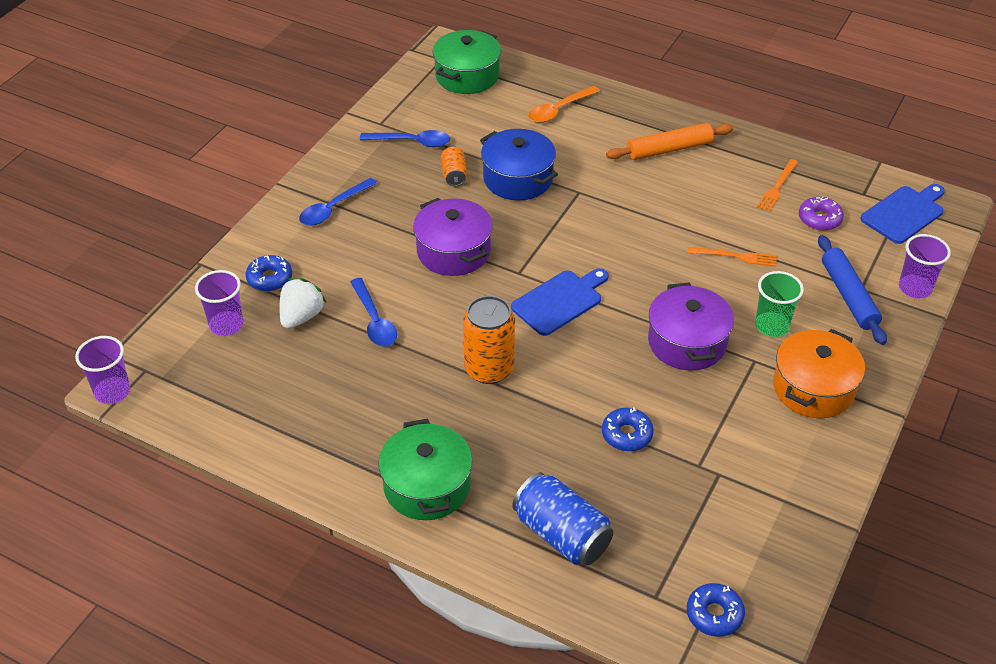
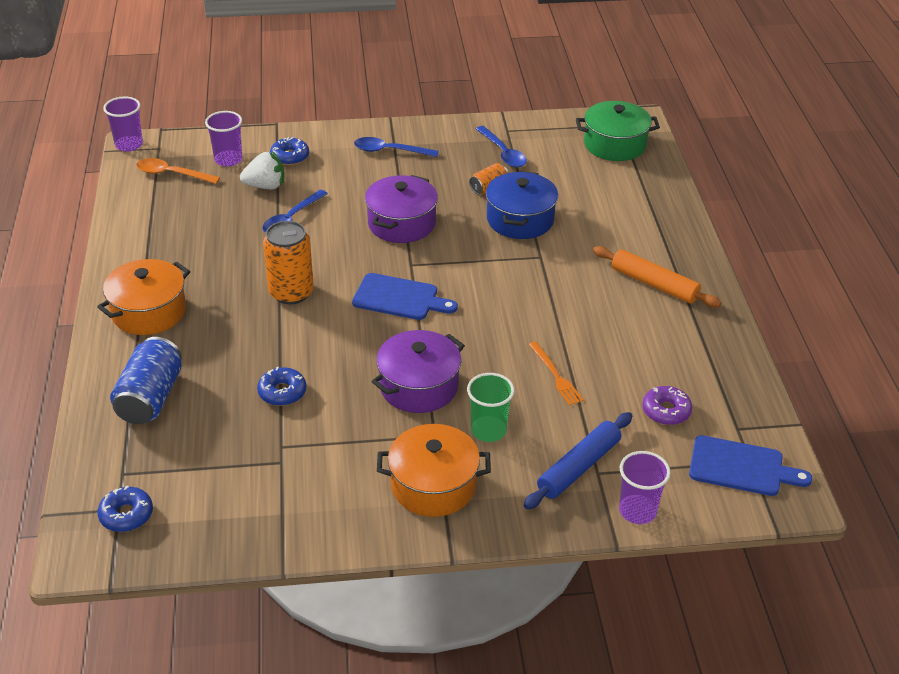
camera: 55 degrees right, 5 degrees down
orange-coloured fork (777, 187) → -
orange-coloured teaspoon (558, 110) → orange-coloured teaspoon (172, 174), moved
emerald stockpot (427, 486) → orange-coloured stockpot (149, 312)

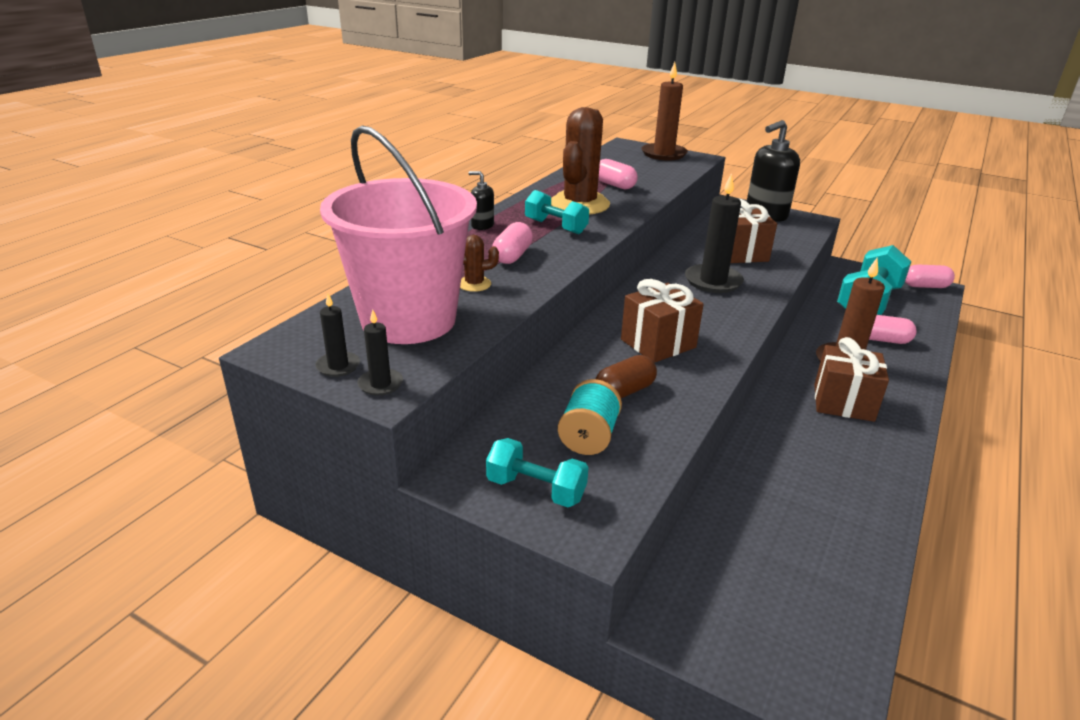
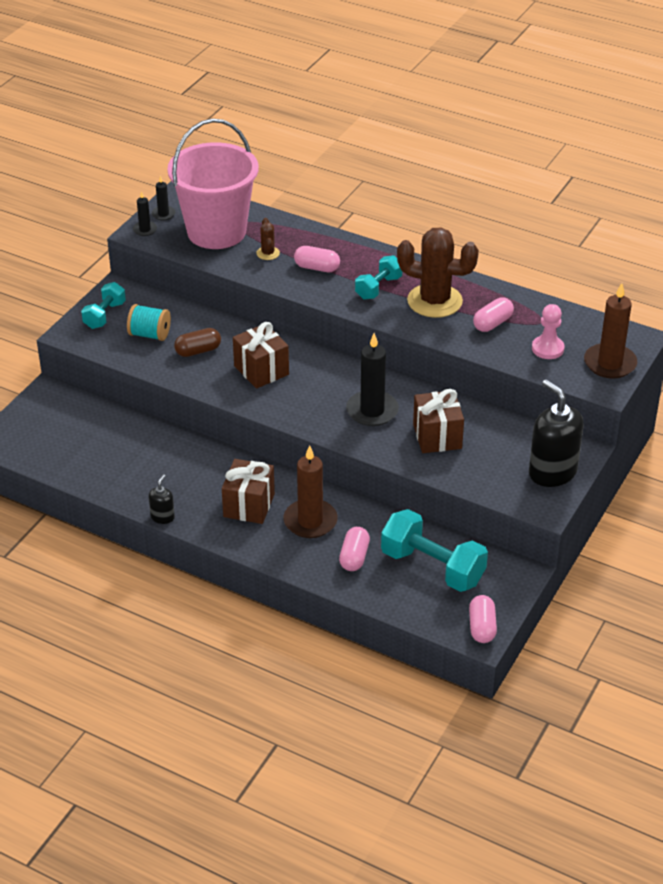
camera: 90 degrees right, 10 degrees up
- → rose-pink chess pawn (547, 349)
jet-black soap dispenser (482, 225) → jet-black soap dispenser (162, 517), moved
russet pill (624, 391) → russet pill (198, 351), 75 degrees counterclockwise

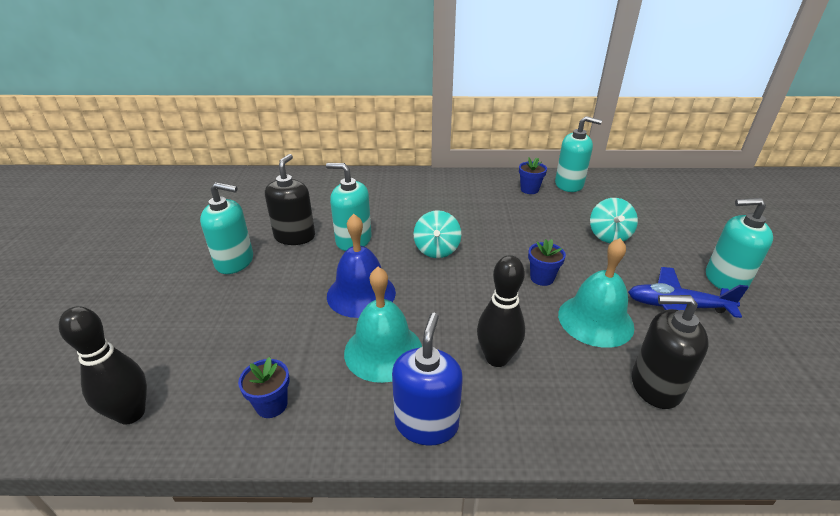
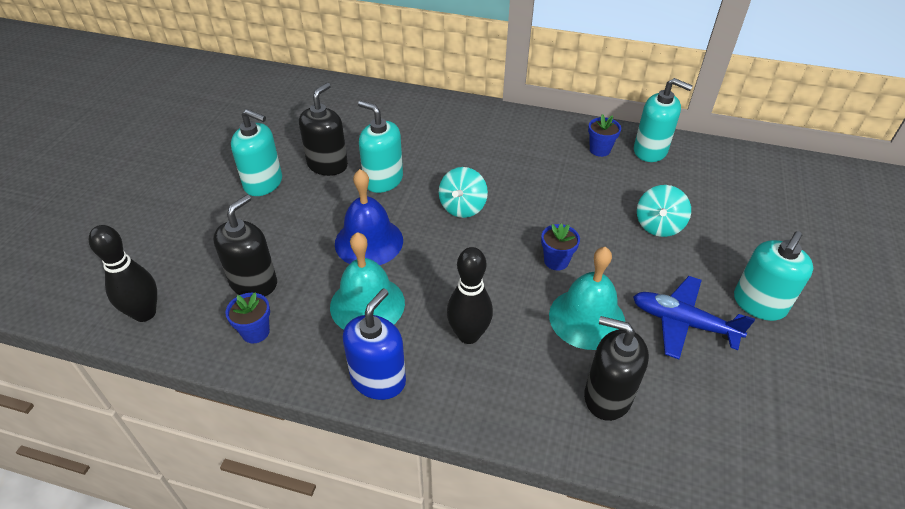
camera: 15 degrees right, 10 degrees up
- → jet-black soap dispenser (254, 283)
aqua soap dispenser (725, 280) → aqua soap dispenser (759, 304), 75 degrees counterclockwise

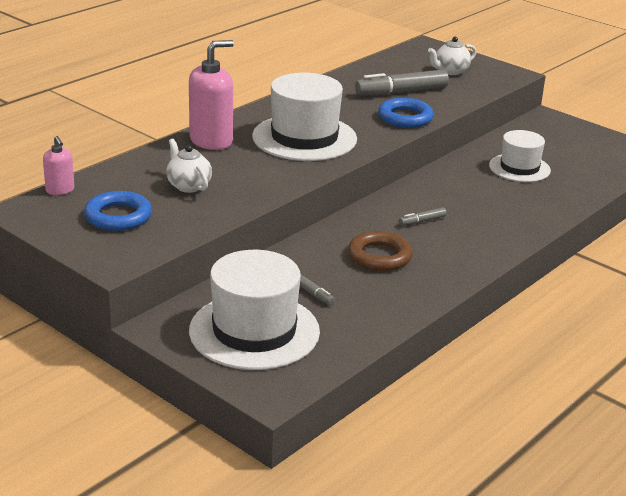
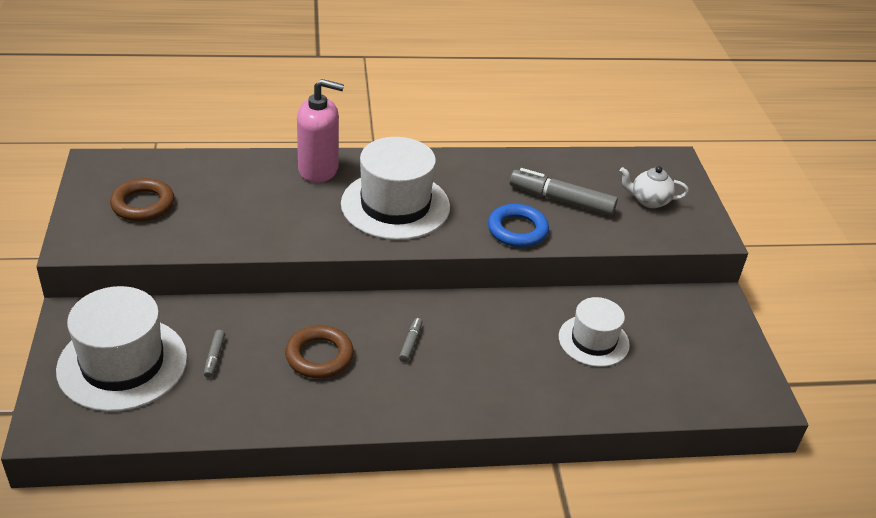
camera: 40 degrees right, 10 degrees up
rose-pink soap dispenser (60, 190) → -
pure white teapot (188, 186) → -
royal blue ring (118, 216) → russet ring (143, 204)
ash-grey felt pen (422, 221) → ash-grey felt pen (411, 343), 90 degrees clockwise

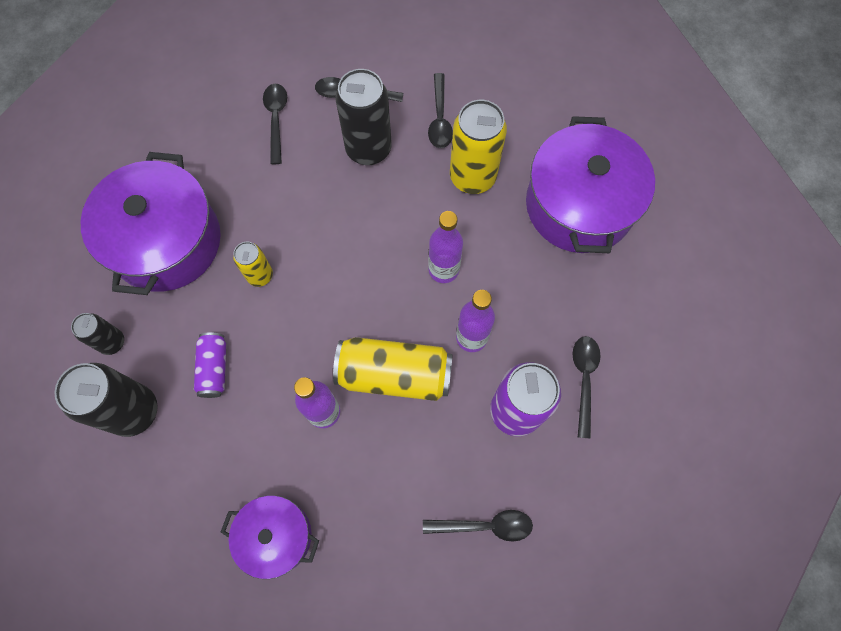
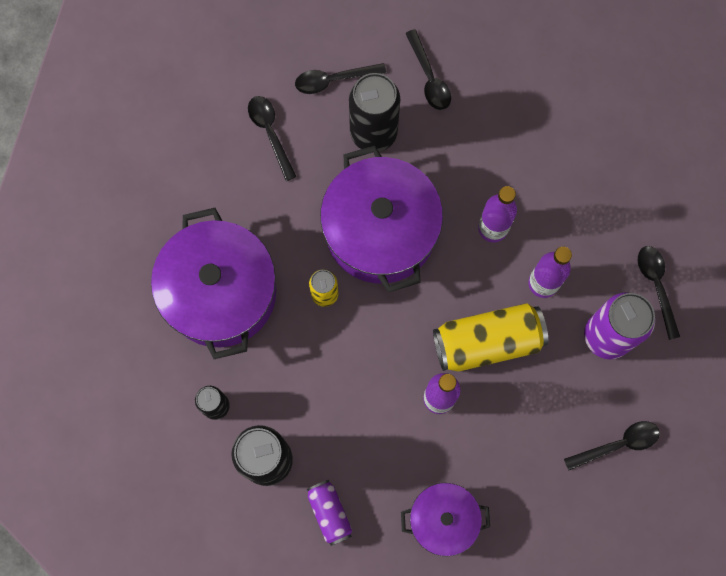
camera: 20 degrees left, 5 degrees up
yellow soda can (472, 177) → -
royal purple soda can (214, 368) → royal purple soda can (329, 513), moved
royal purple stockpot (579, 205) → royal purple stockpot (380, 231), moved

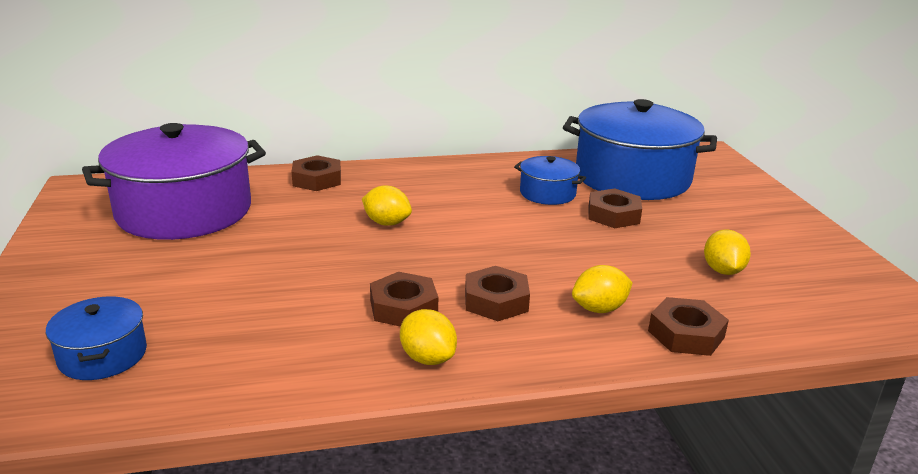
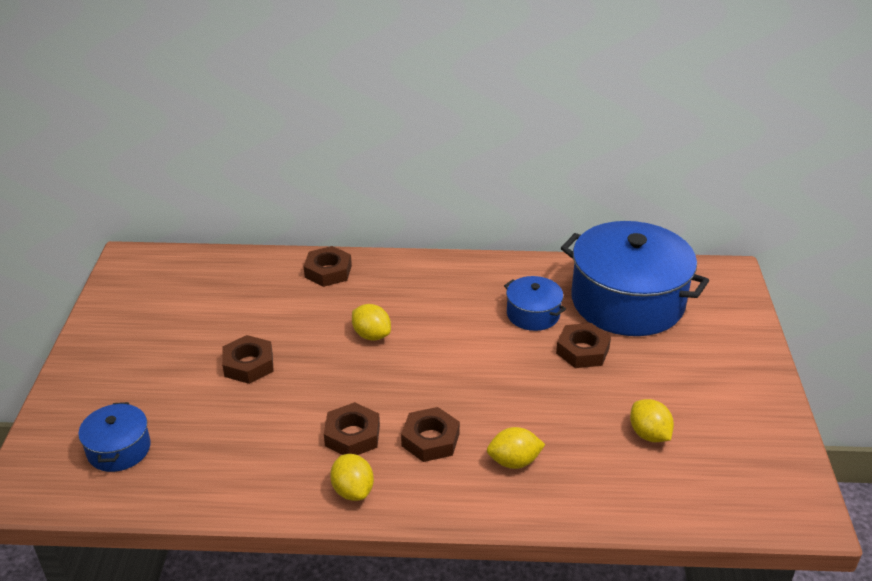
camera: 15 degrees right, 10 degrees up
royal purple stockpot (184, 211) → -
russet hex nut (686, 334) → russet hex nut (248, 364), moved
yellow citrus fruit (722, 271) → yellow citrus fruit (649, 434), 45 degrees counterclockwise

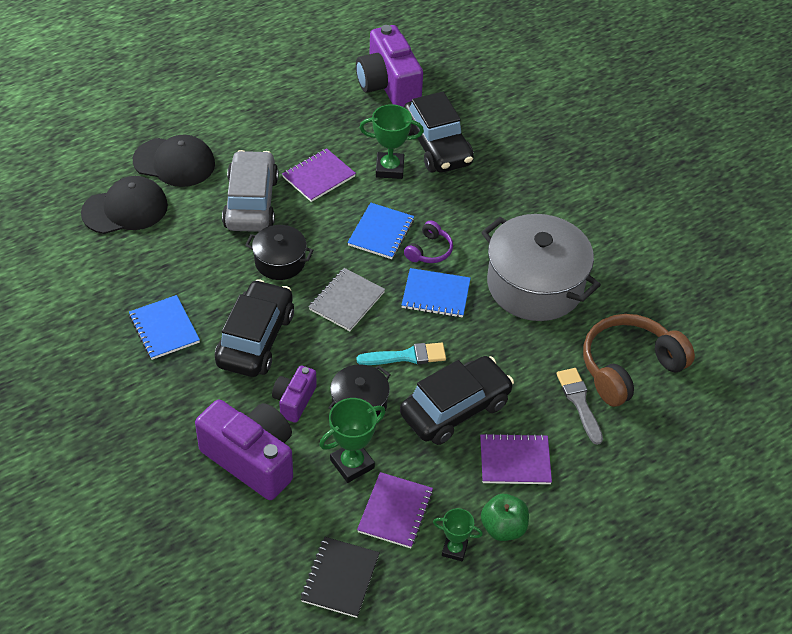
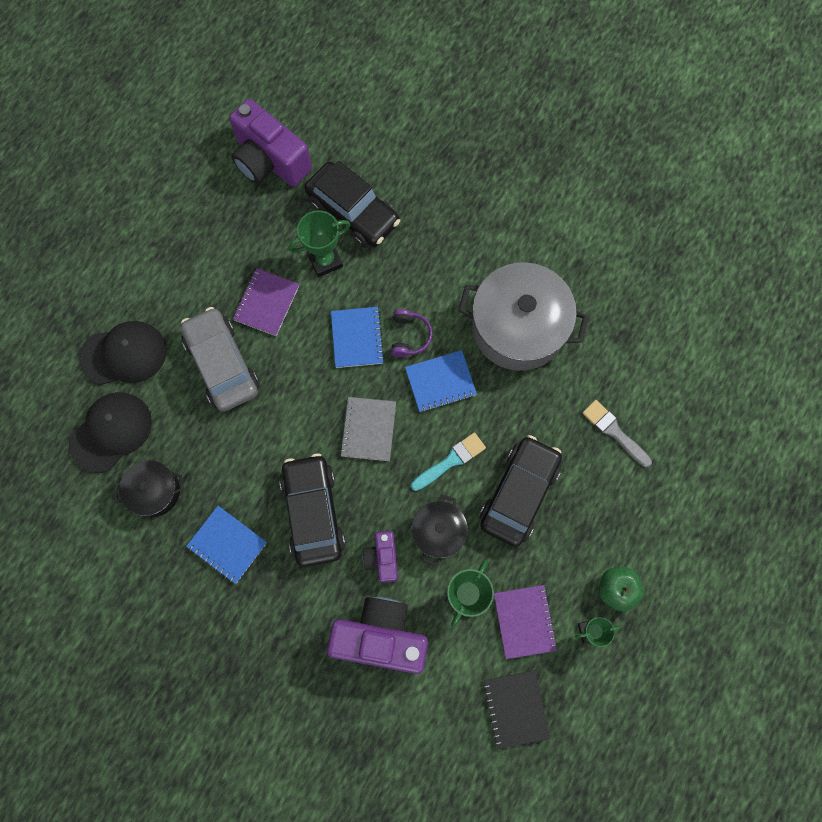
camera: 25 degrees left, 25 degrees up
royal purple notebook (515, 461) → -
russet headphones (629, 367) → -
jet-black stockpot (280, 262) → jet-black stockpot (155, 491), moved

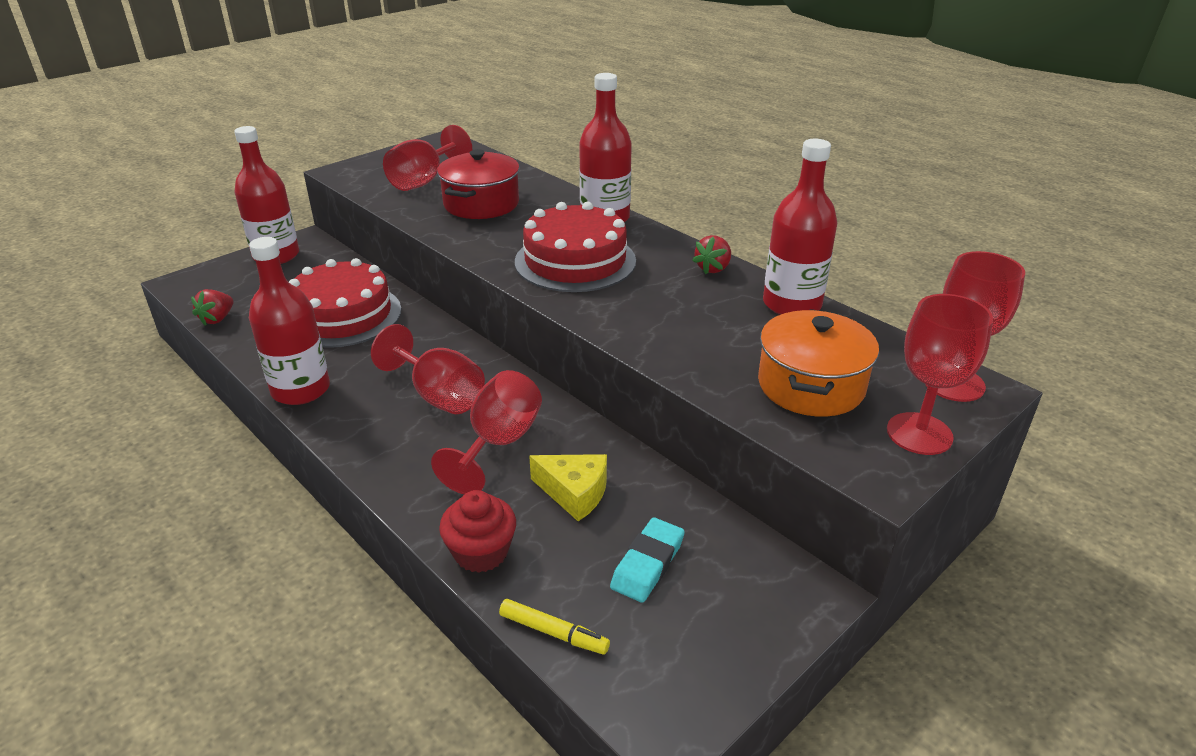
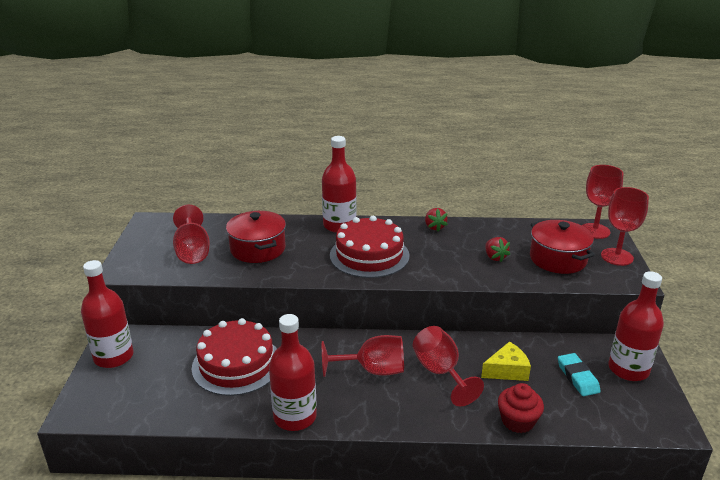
camera: 45 degrees left, 5 degrees down
yellow felt pen (554, 632) → -
scarlet berry (217, 319) → scarlet berry (495, 257), moved
scarlet drink bottle (792, 304) → scarlet drink bottle (628, 369), moved
orange-coloured stockpot (811, 386) → scarlet stockpot (558, 259)

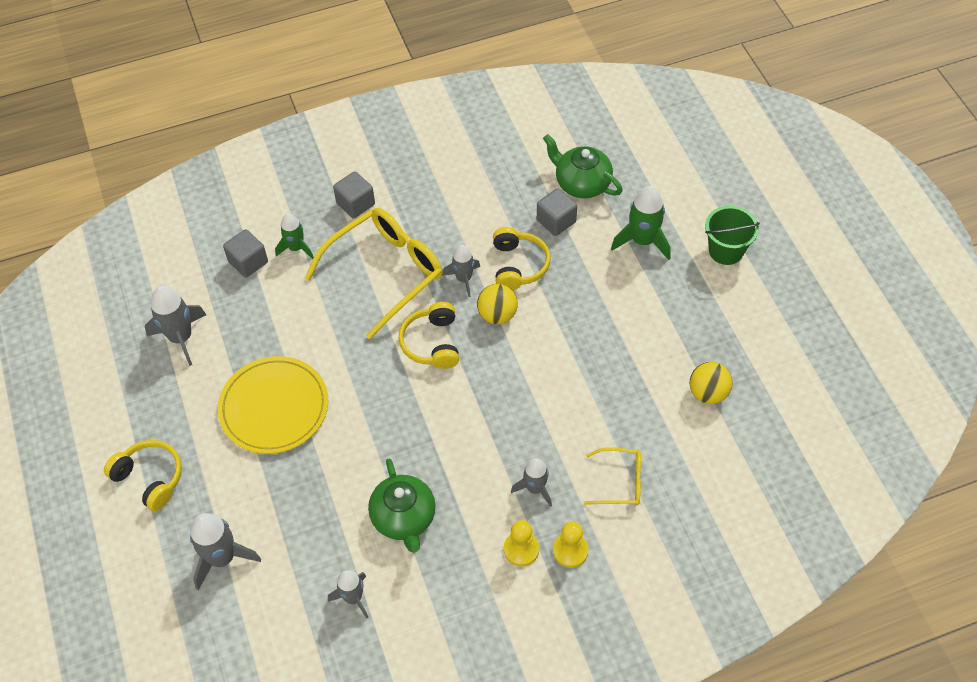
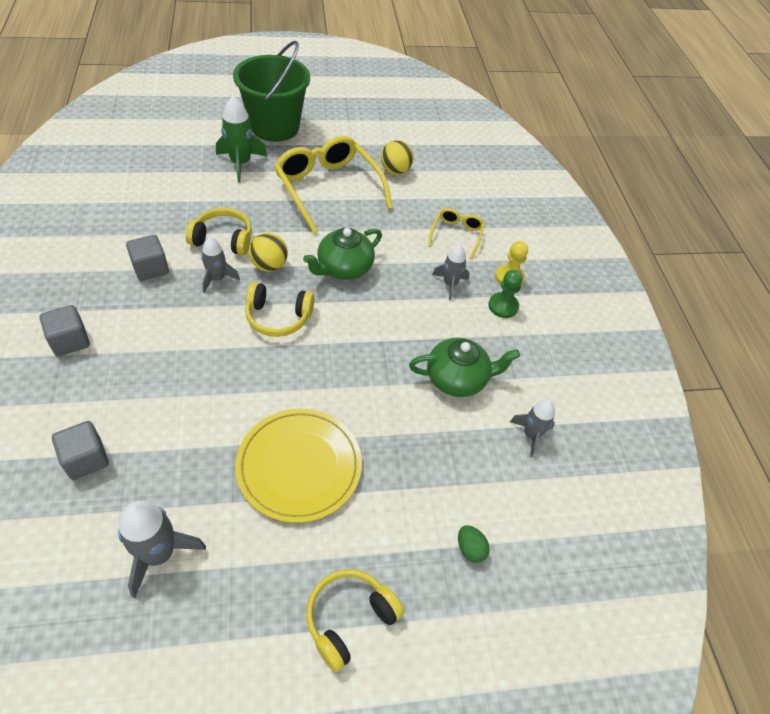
camera: 85 degrees left, 5 degrees down
emerald rocket (296, 248) → -
yellow spectacles (385, 273) → yellow spectacles (328, 189), moved
ash-grey block (556, 221) → ash-grey block (151, 268), moved
emerald teapot (581, 183) → emerald teapot (344, 268), moved
ash-grey rocket (222, 558) → emerald egg (470, 549)
yellow chess pawn (521, 549) → emerald chess pawn (503, 306)
emerald sand bucket (726, 250) → emerald sand bucket (275, 127), x1.73

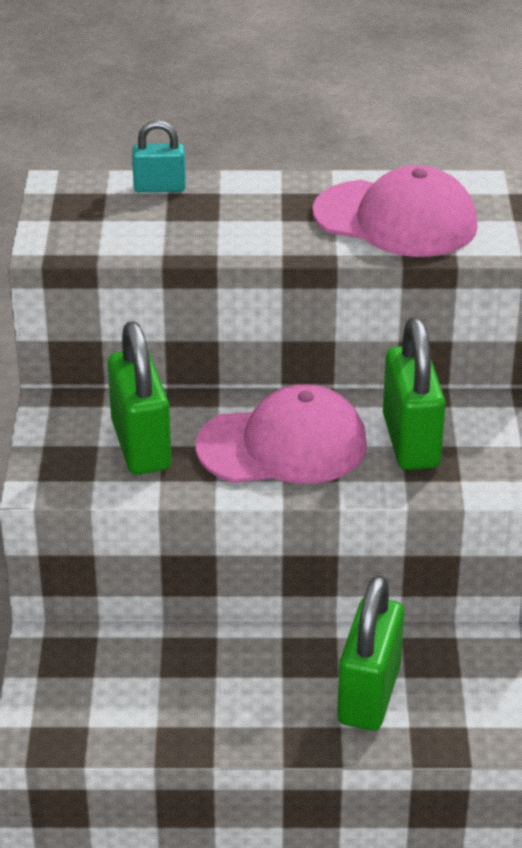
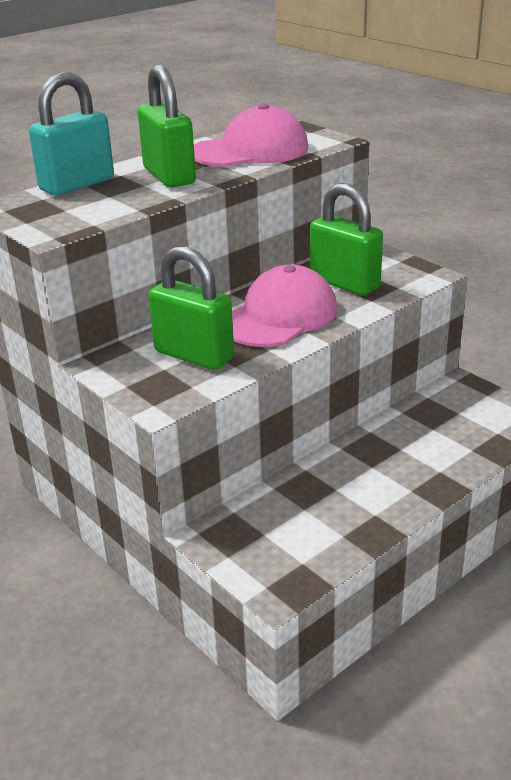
camera: 40 degrees left, 5 degrees down
emerald small lock (369, 695) → emerald small lock (169, 176), moved
aqua small lock (159, 188) → aqua small lock (77, 184), x1.80

